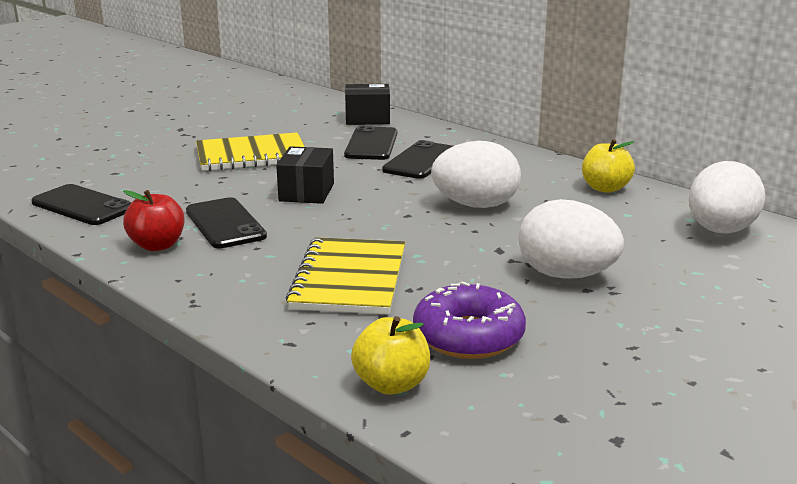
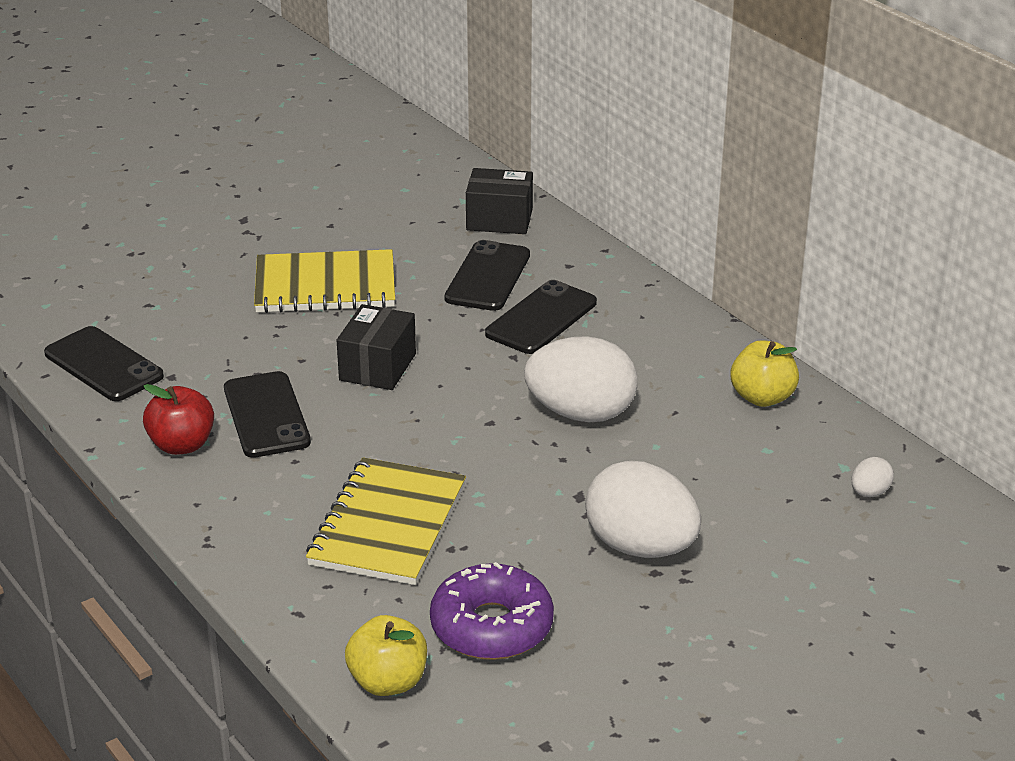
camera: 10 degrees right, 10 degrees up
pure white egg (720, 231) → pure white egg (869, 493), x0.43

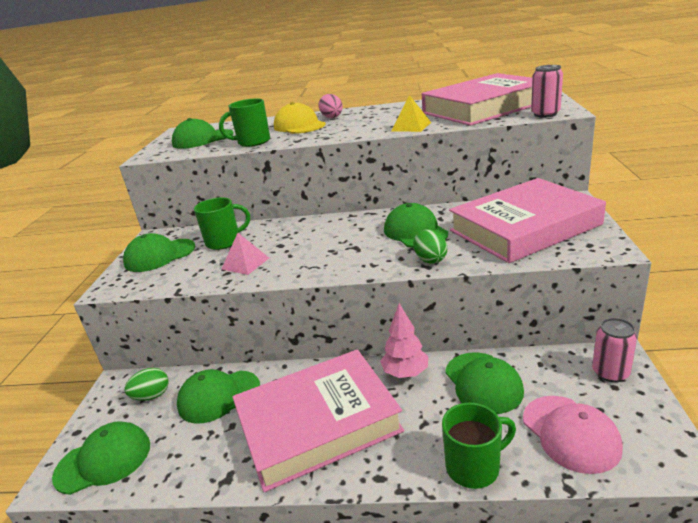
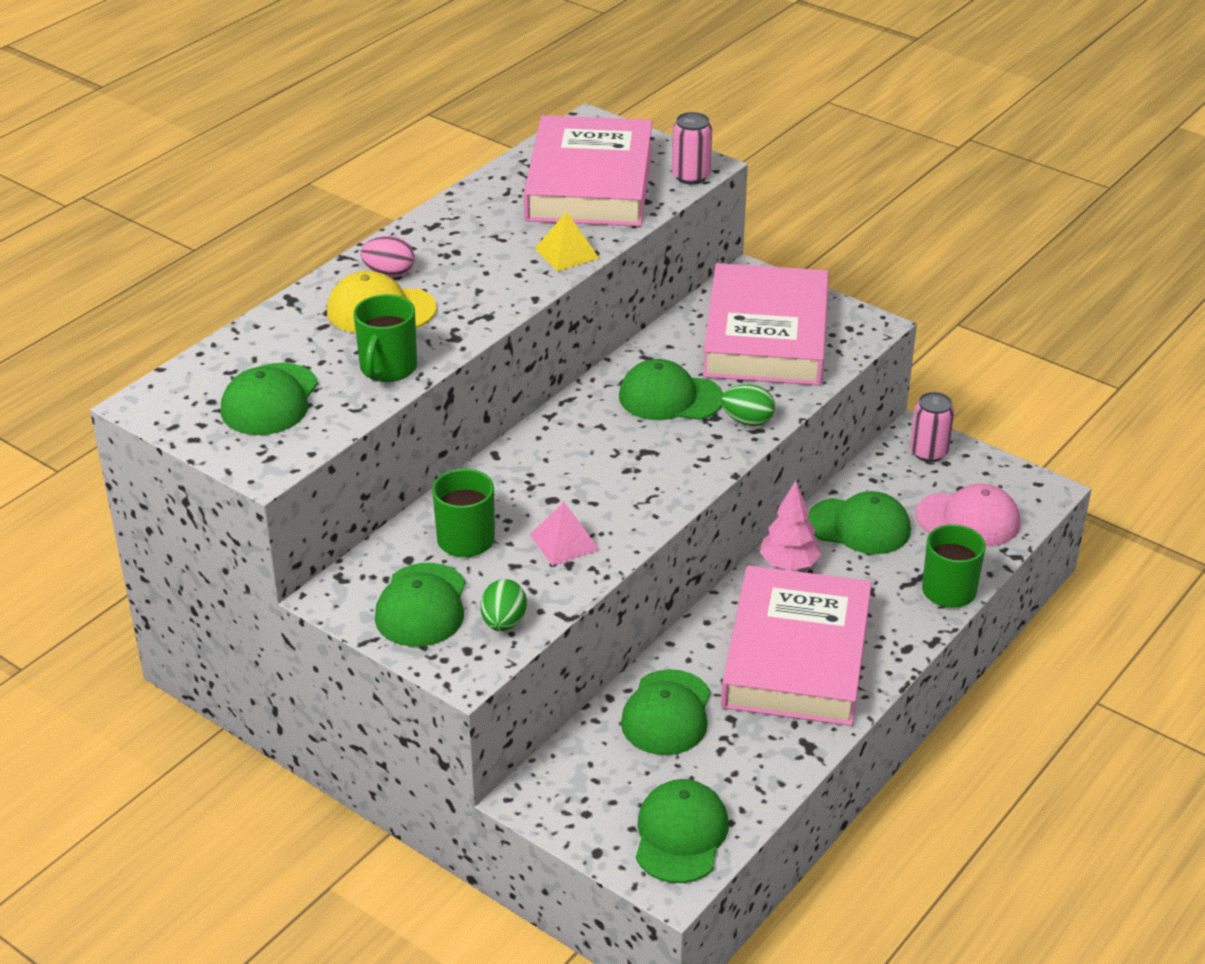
camera: 60 degrees left, 10 degrees up
emerald egg (152, 396) → emerald egg (503, 622), moved

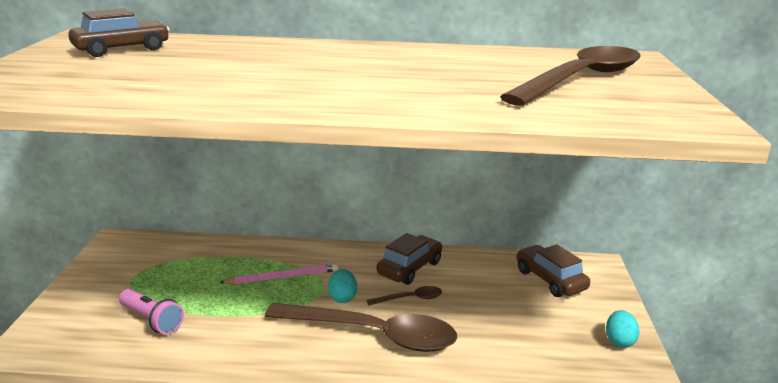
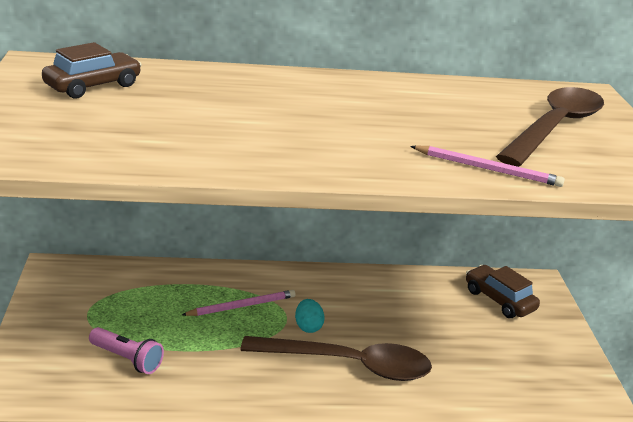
camera: 10 degrees left, 5 degrees up
russet teaspoon (410, 299) → -
russet automobile (409, 268) → -
aqua egg (619, 341) → -
- → rose-pink pencil (487, 169)

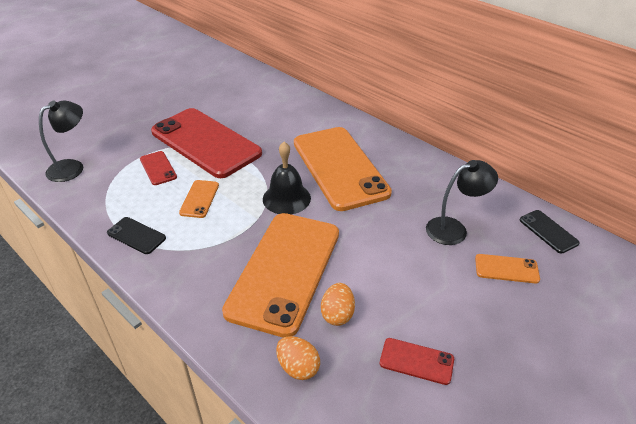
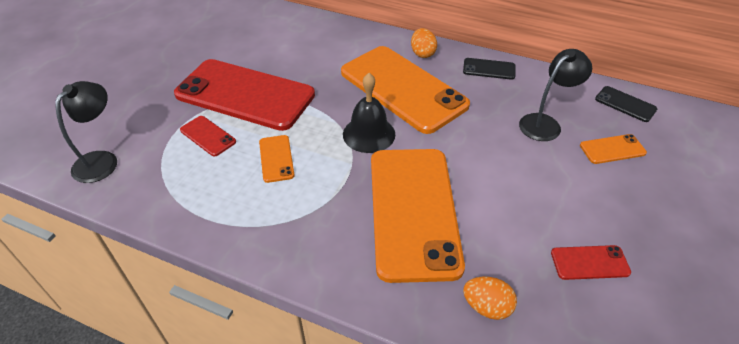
camera: 20 degrees left, 5 degrees up
jet-black smartphone (136, 235) → jet-black smartphone (489, 69), moved
orange-coloured egg (337, 314) → orange-coloured egg (422, 53), moved

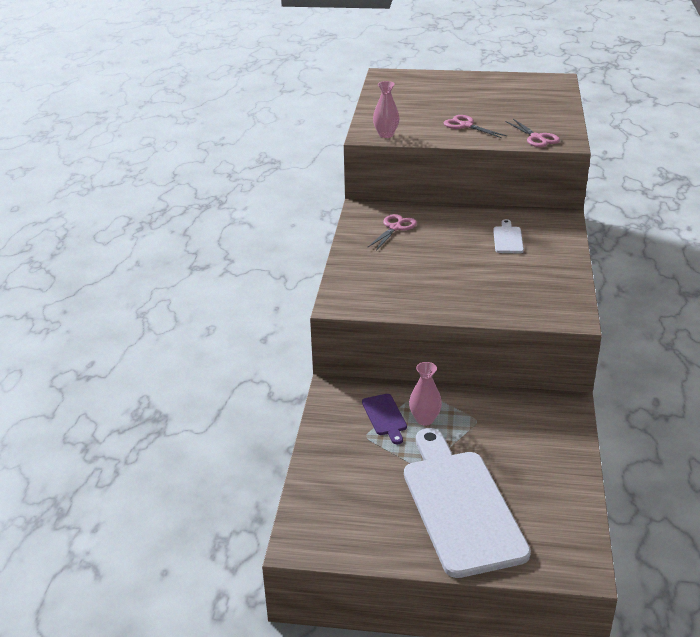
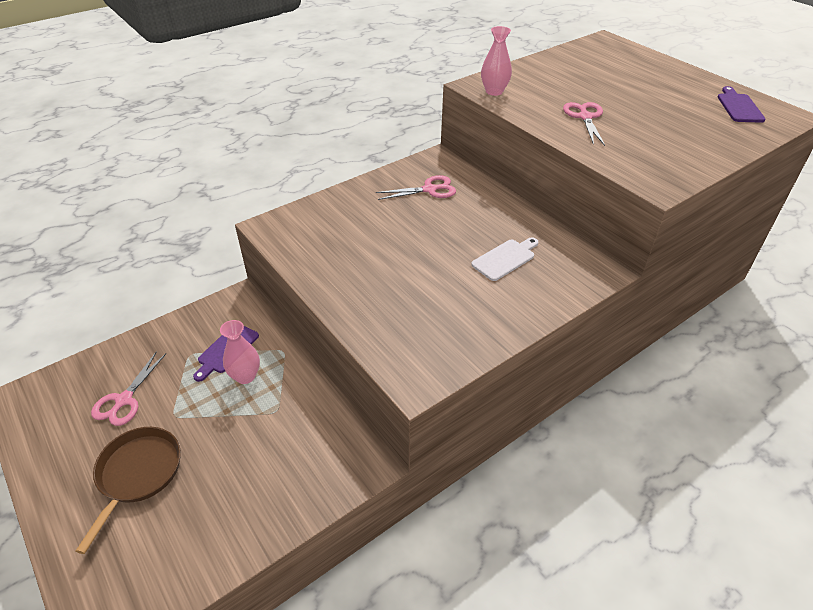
camera: 45 degrees right, 10 degrees up
- → royal purple cutting board (739, 107)
rose-pink shears (537, 138) → rose-pink shears (124, 400), moved
pure white cutting board (461, 506) → russet frying pan (138, 474)

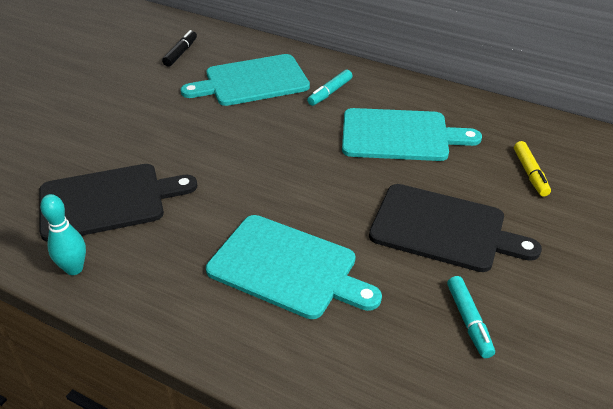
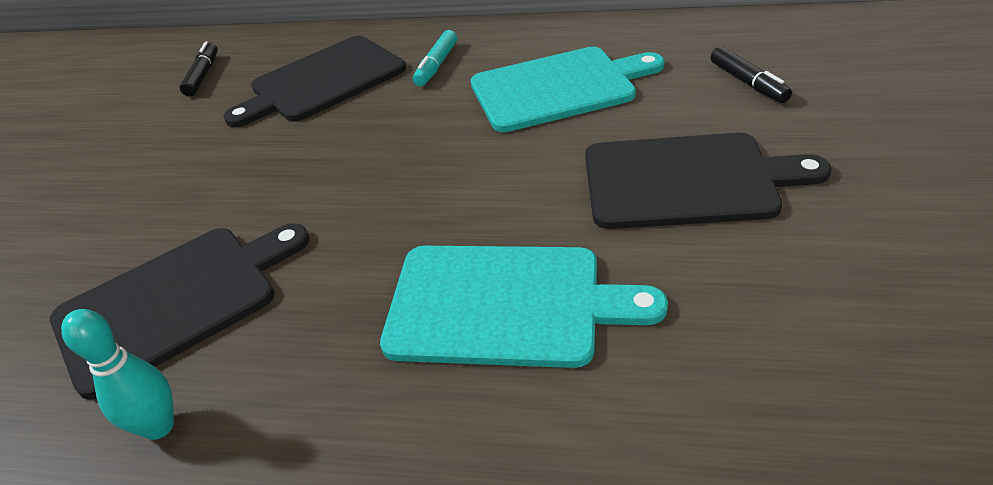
camera: 15 degrees left, 0 degrees up
aqua felt pen (468, 321) → -
aqua cutting board (252, 81) → jet-black cutting board (322, 81)
yellow felt pen (530, 173) → jet-black felt pen (748, 83)

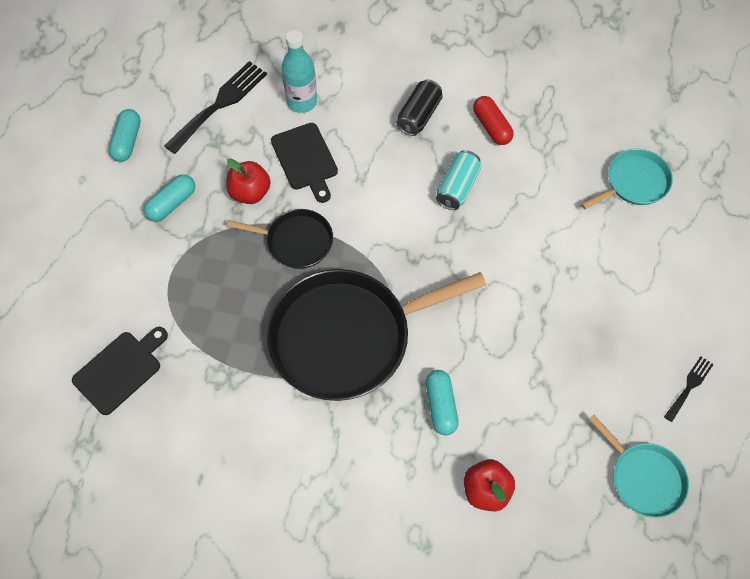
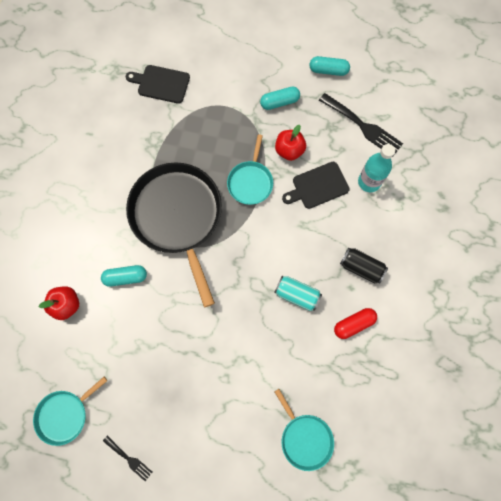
camera: 90 degrees right, 10 degrees up
jet-black frying pan (296, 241) → aqua frying pan (250, 182)
jet-black cutting board (120, 370) → jet-black cutting board (161, 84), 150 degrees clockwise
aqua pill (172, 203) → aqua pill (279, 102), 60 degrees counterclockwise

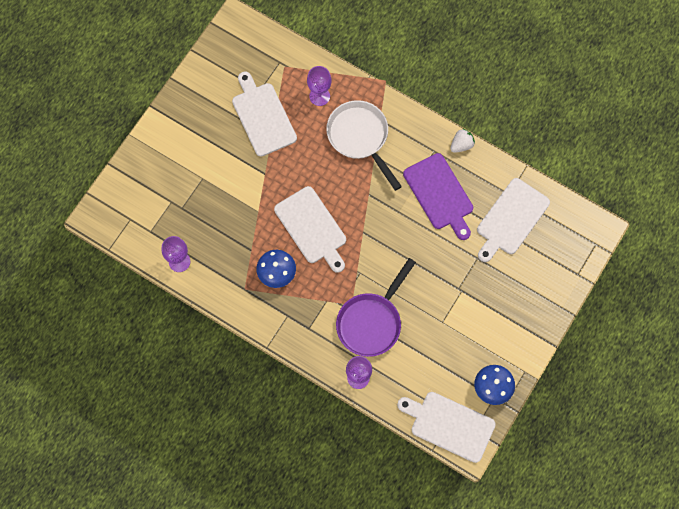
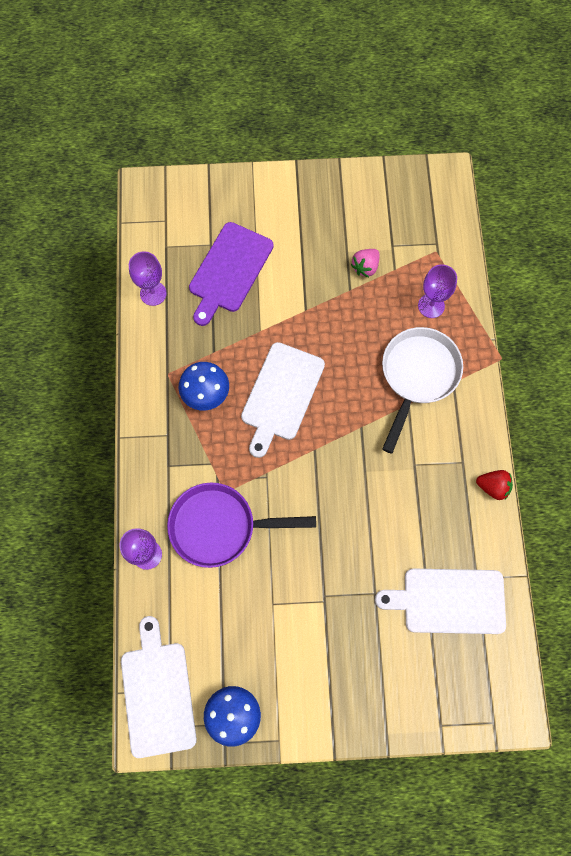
camera: 55 degrees right, 0 degrees up
royal purple cutting board (440, 194) → royal purple cutting board (229, 271), moved
pure white cutting board (263, 116) → rose-pink berry (365, 267)
pure white berry (461, 145) → scarlet berry (493, 487)

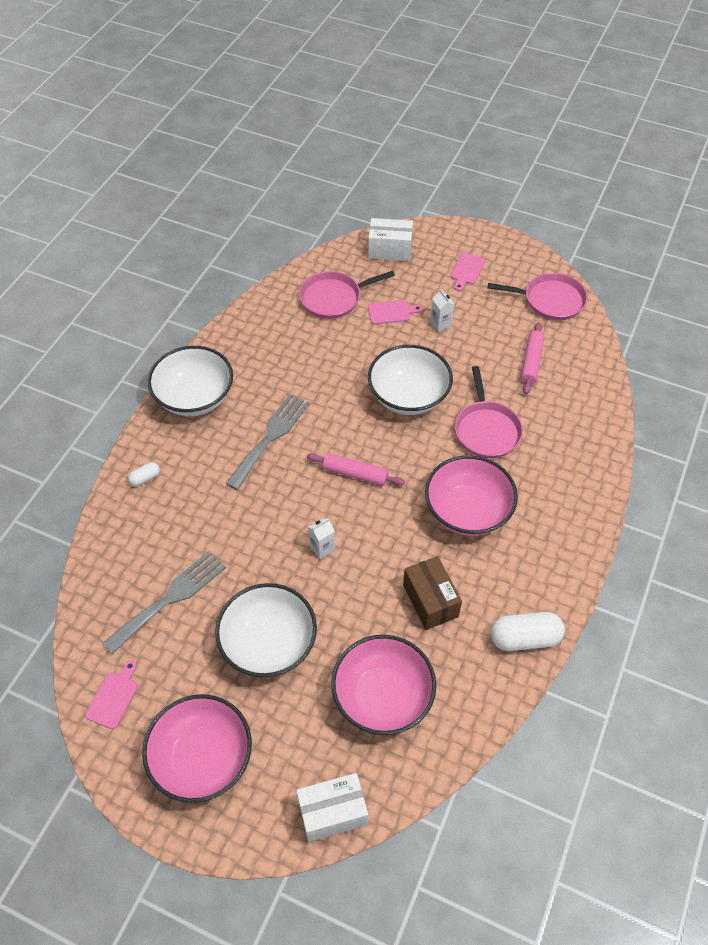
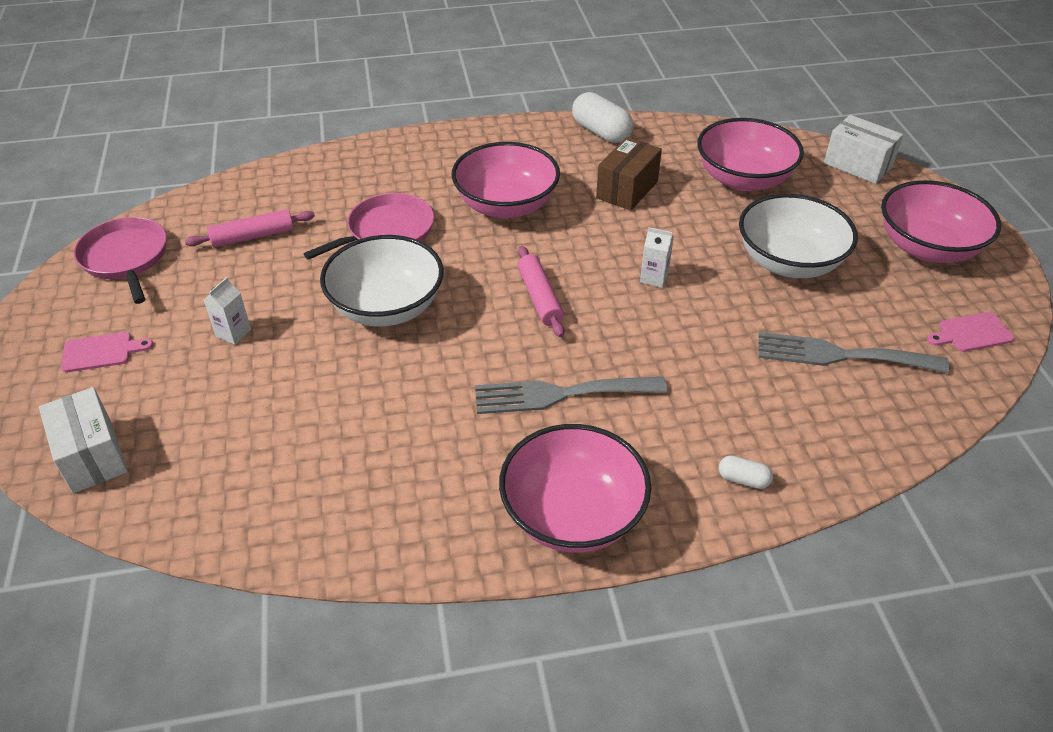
camera: 125 degrees left, 10 degrees down
rose-pink frying pan (333, 298) → -
rose-pink cutting board (391, 312) → -
pure white bowl (194, 397) → rose-pink bowl (572, 514)

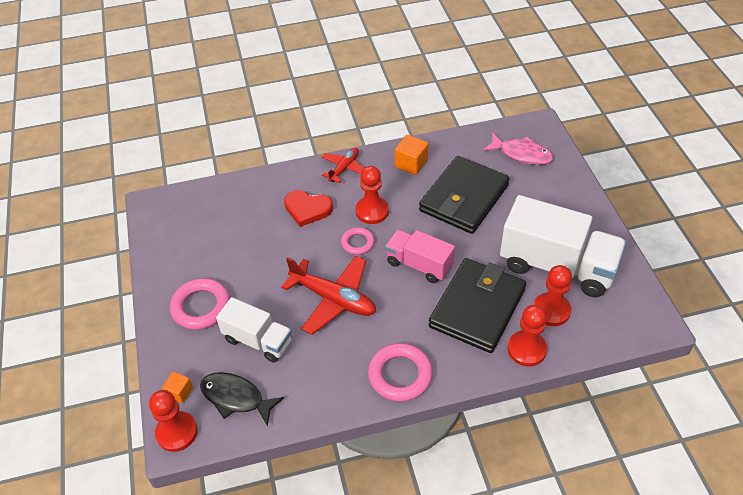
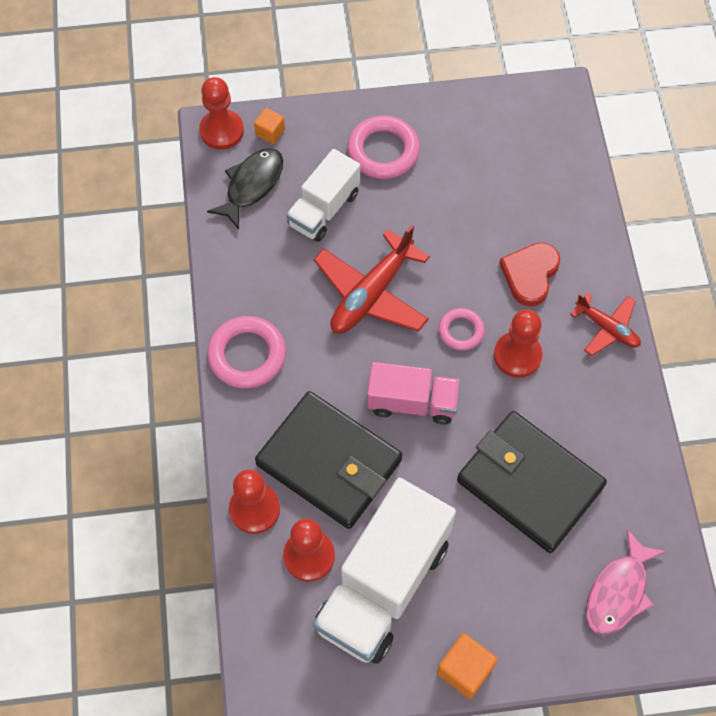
camera: 95 degrees right, 15 degrees up
orange-coloured block (411, 164) → orange-coloured block (465, 670), moved
rose-pink toy truck (419, 265) → rose-pink toy truck (412, 402), 60 degrees clockwise

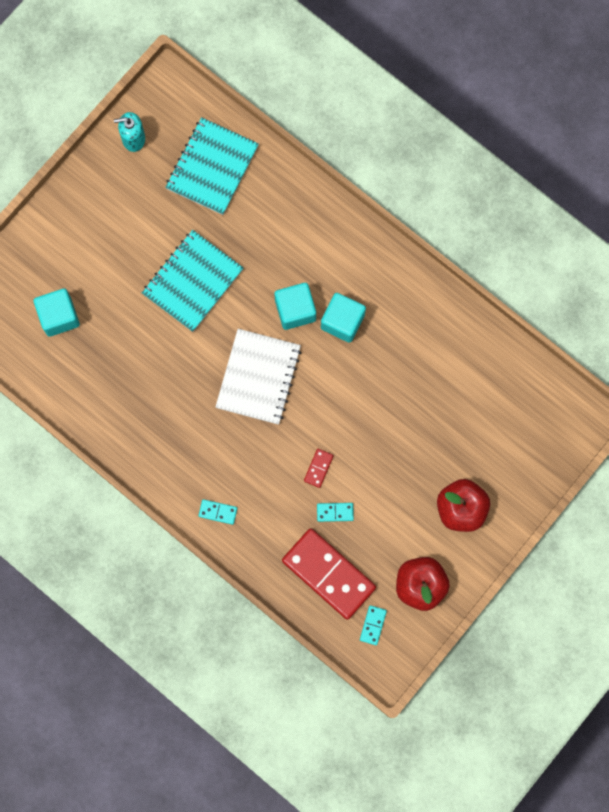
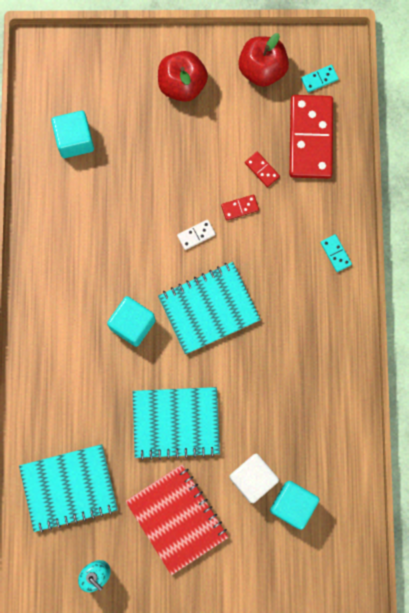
camera: 130 degrees left, 0 degrees up
- → scarlet notebook (177, 519)
- → pure white domino tile (196, 235)
- → pure white block (252, 478)
aqua block (342, 321) → aqua block (75, 140), moved
pure white notebook (258, 377) → aqua notebook (209, 308)
aqua domino tile (335, 512) → scarlet domino tile (262, 170)

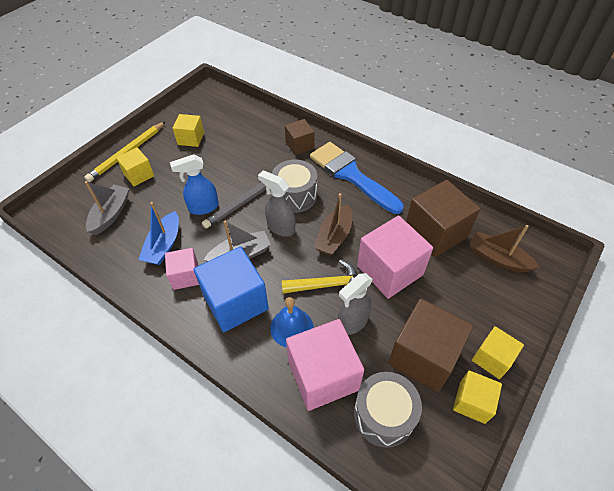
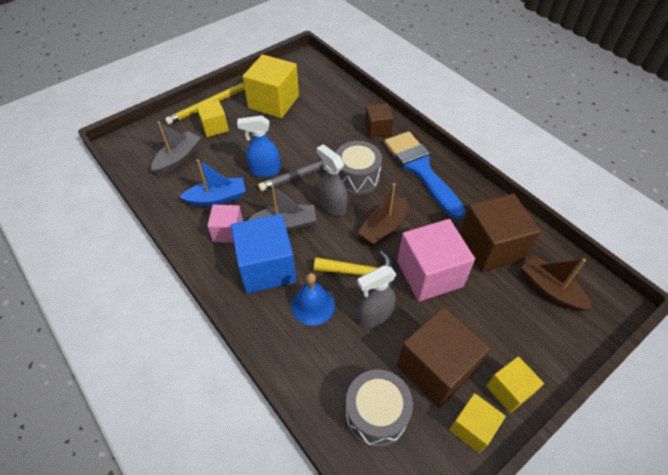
camera: 15 degrees right, 0 degrees up
rose-pink block (323, 375) → -
royal blue sailboat (164, 245) → royal blue sailboat (217, 198), 135 degrees counterclockwise
yellow block (191, 139) → yellow block (273, 102), x1.77

